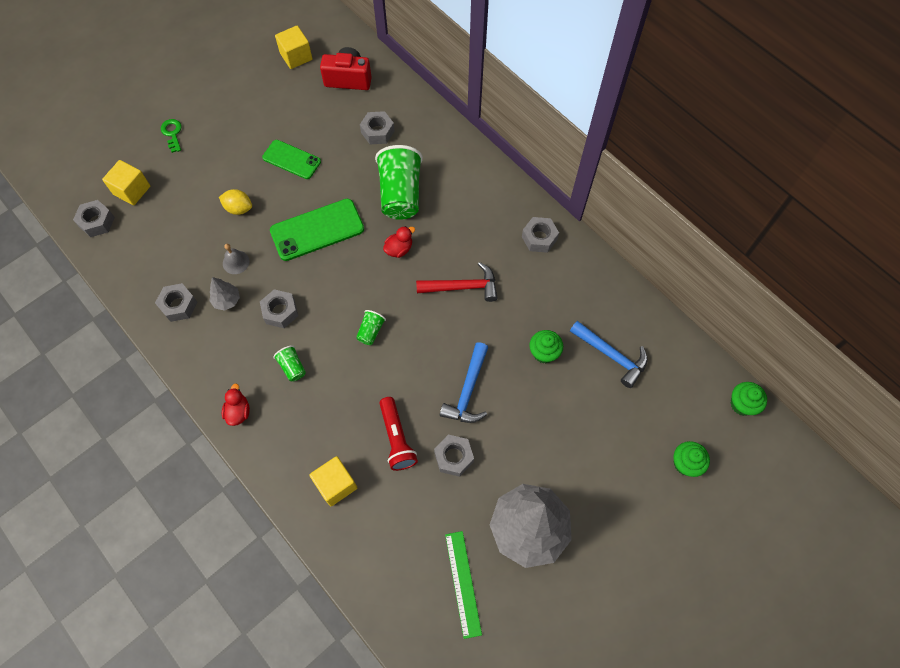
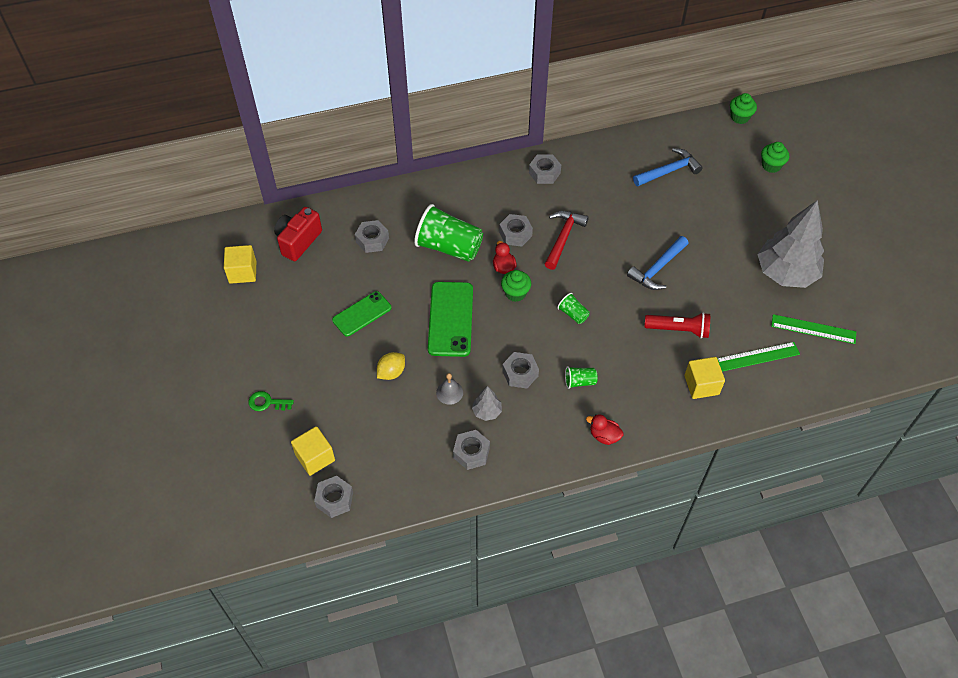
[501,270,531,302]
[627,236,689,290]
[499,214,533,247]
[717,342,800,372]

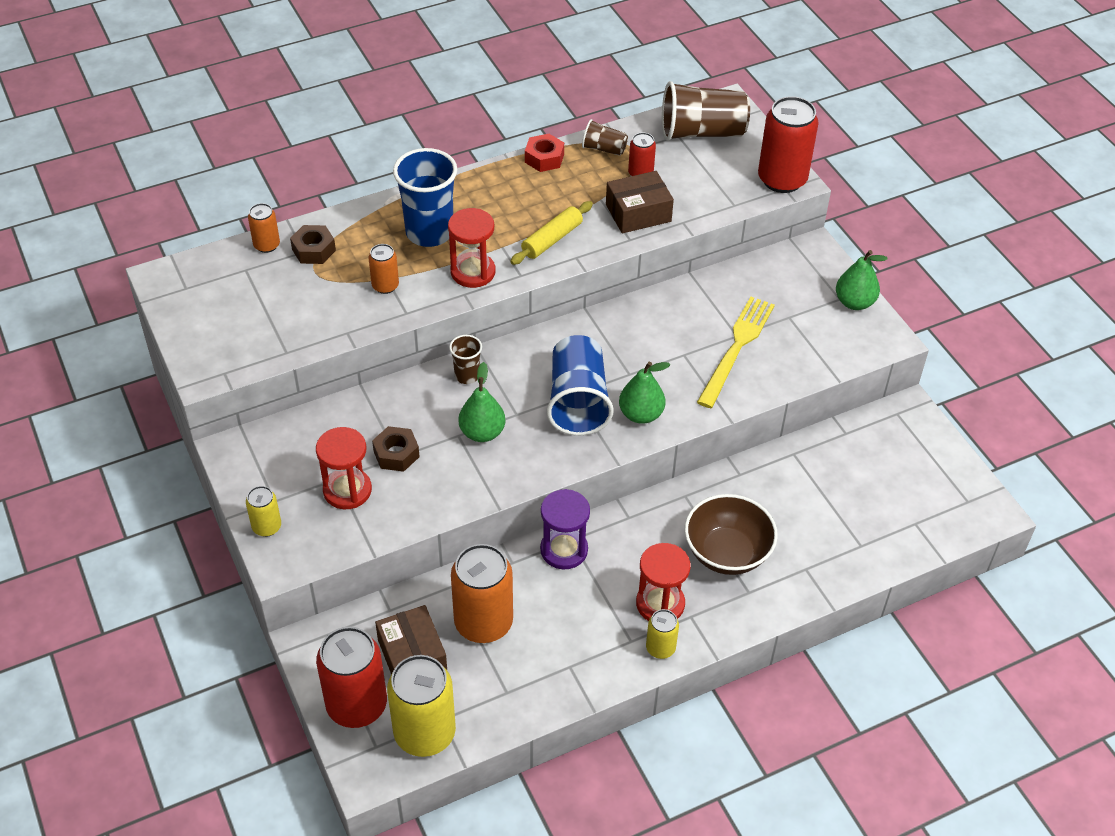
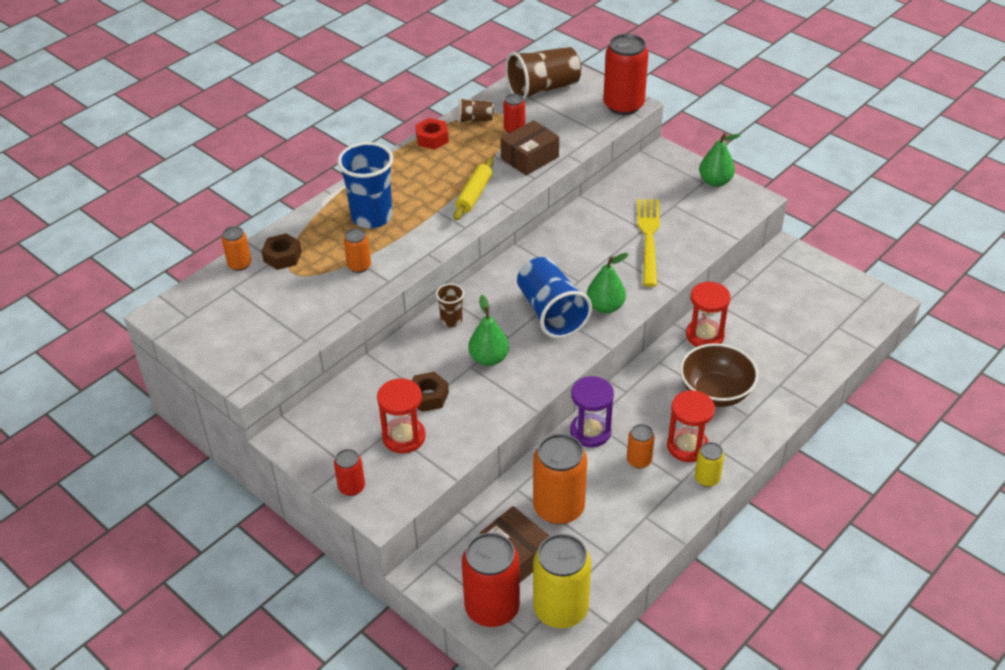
[686,281,731,347]
[334,449,365,496]
[627,424,655,468]

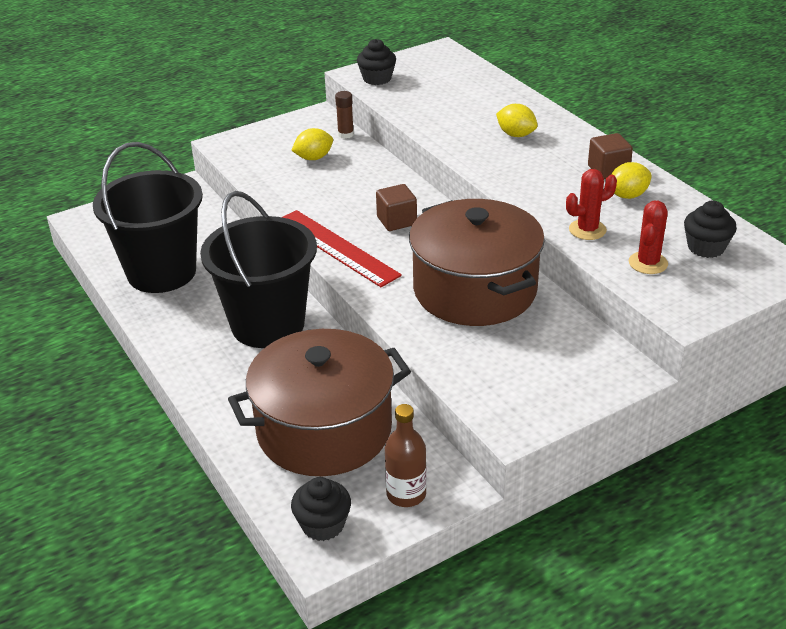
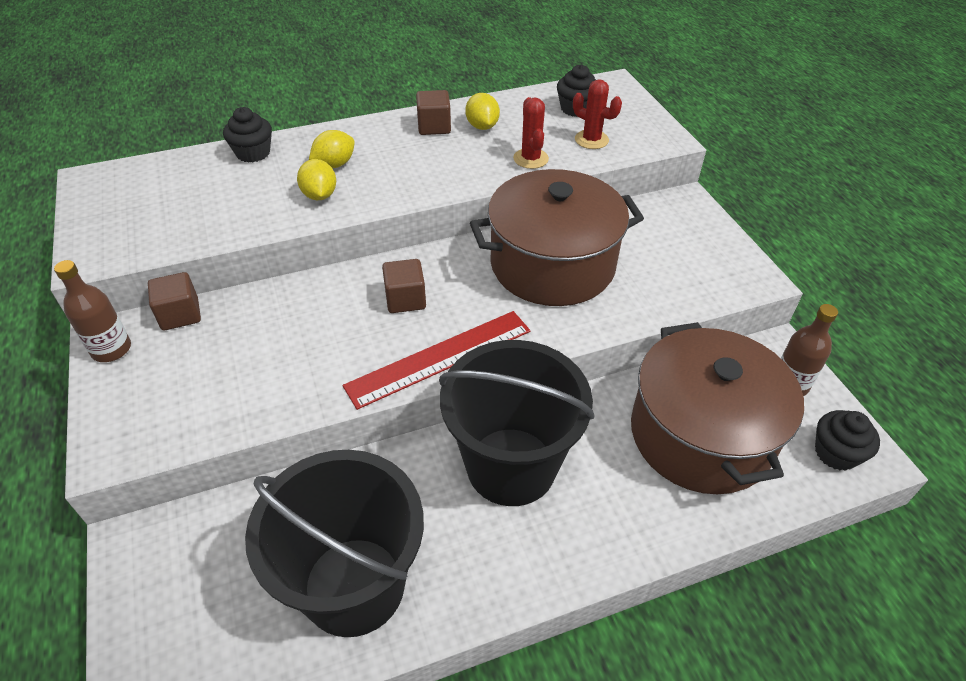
[223,107,272,163]
[148,272,201,331]
[297,159,336,200]
[54,260,131,362]

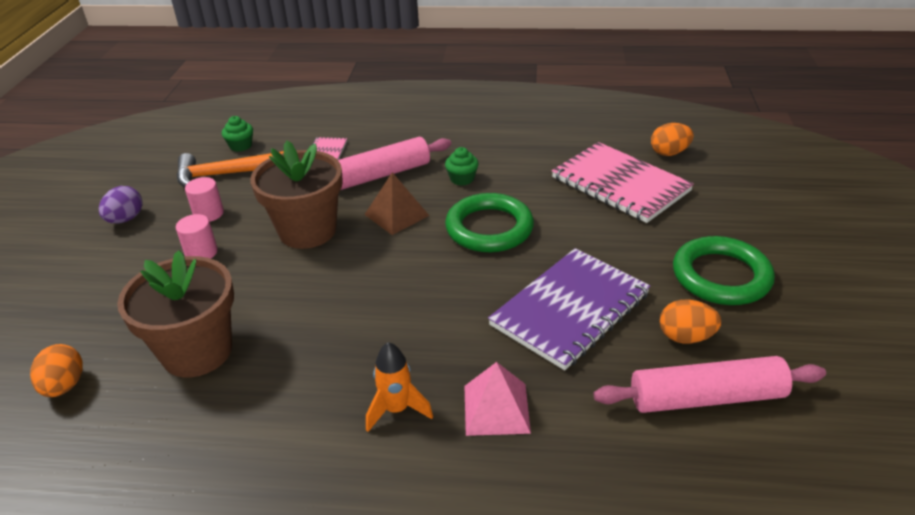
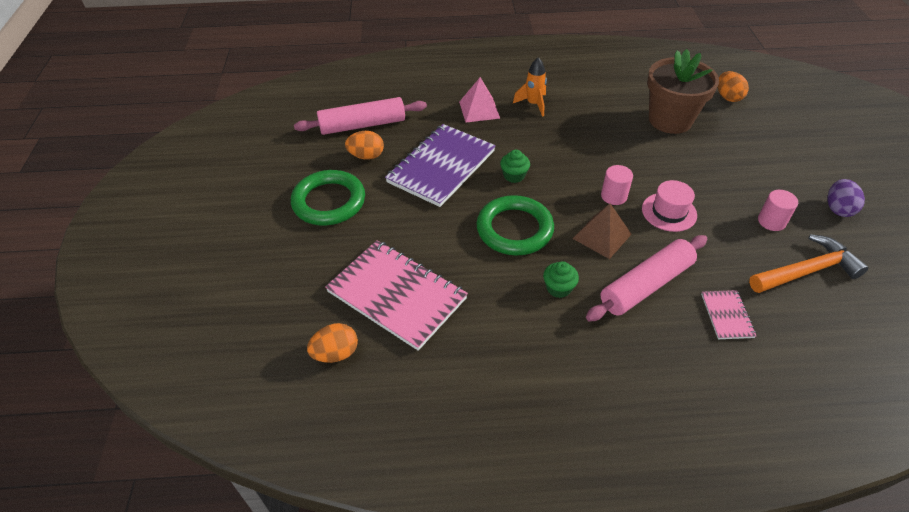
[500,150,530,183]
[642,180,697,232]
[601,165,633,205]

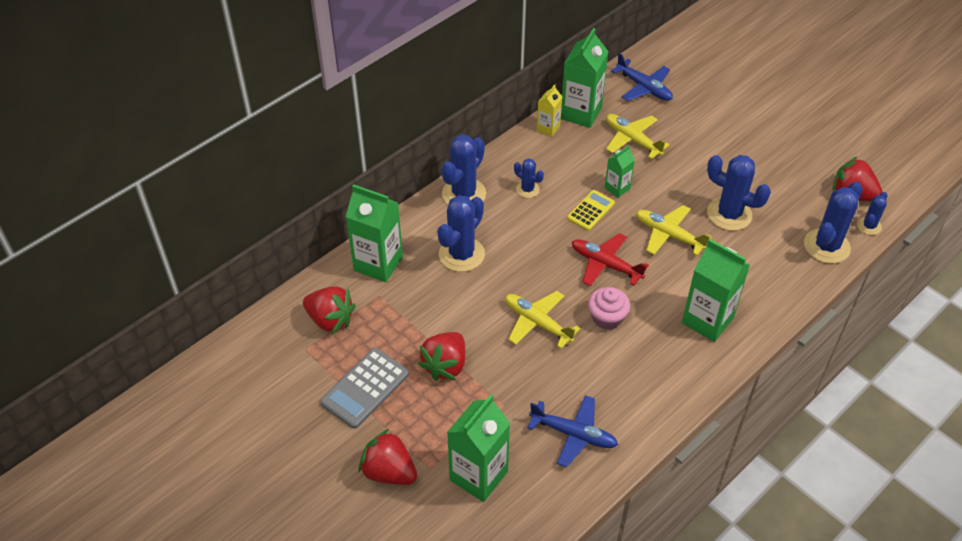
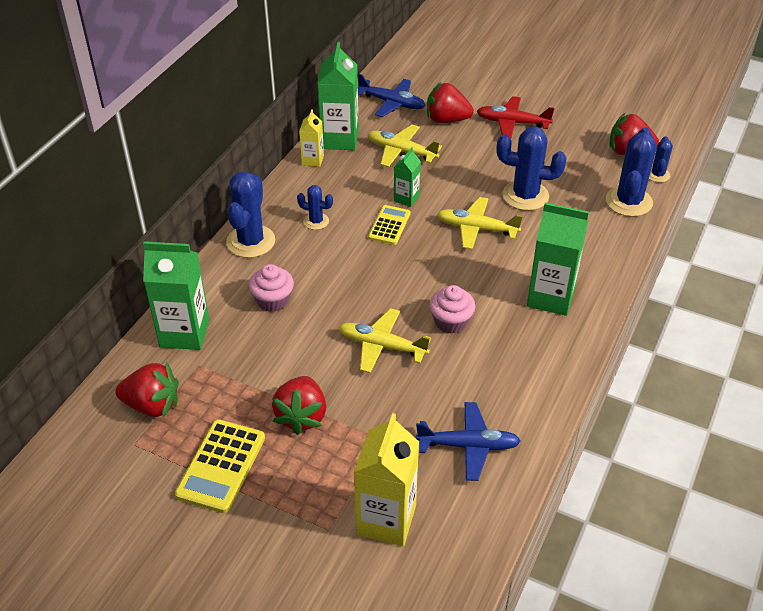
[249,264,294,312]
[477,96,554,138]
[175,419,265,513]
[354,413,419,546]
[427,82,474,123]

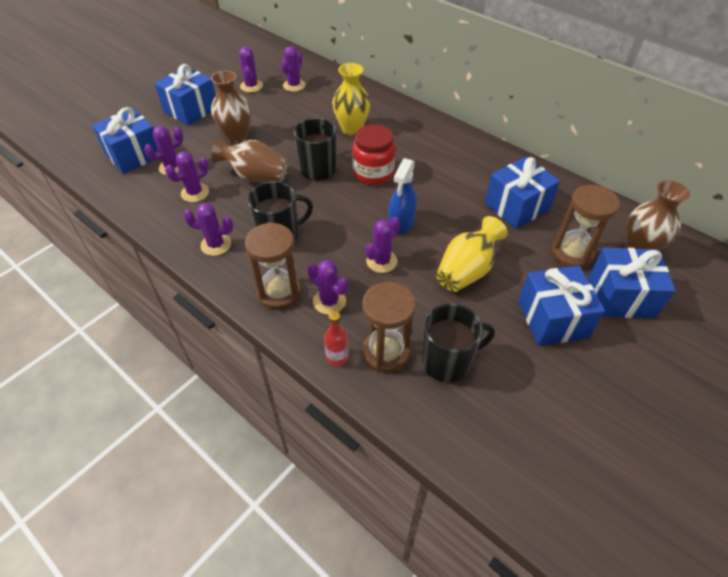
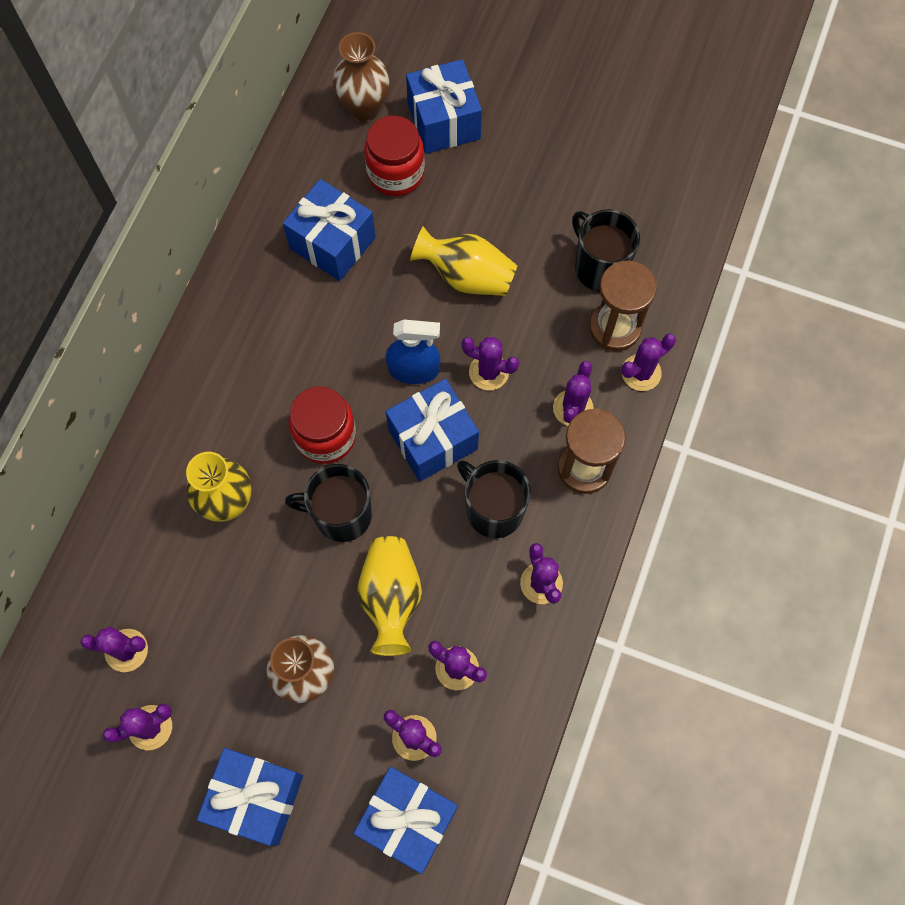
[357,536,422,656]
[364,116,425,196]
[386,379,479,481]
[621,334,676,391]

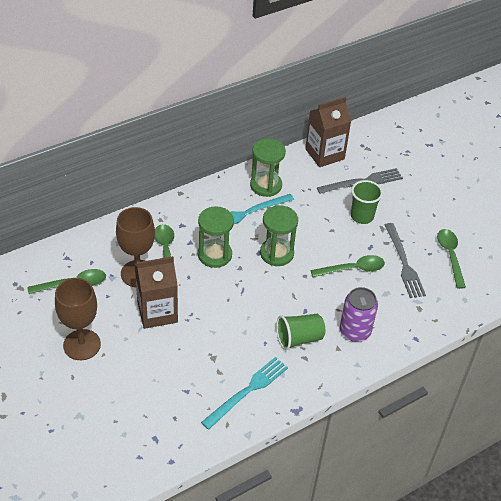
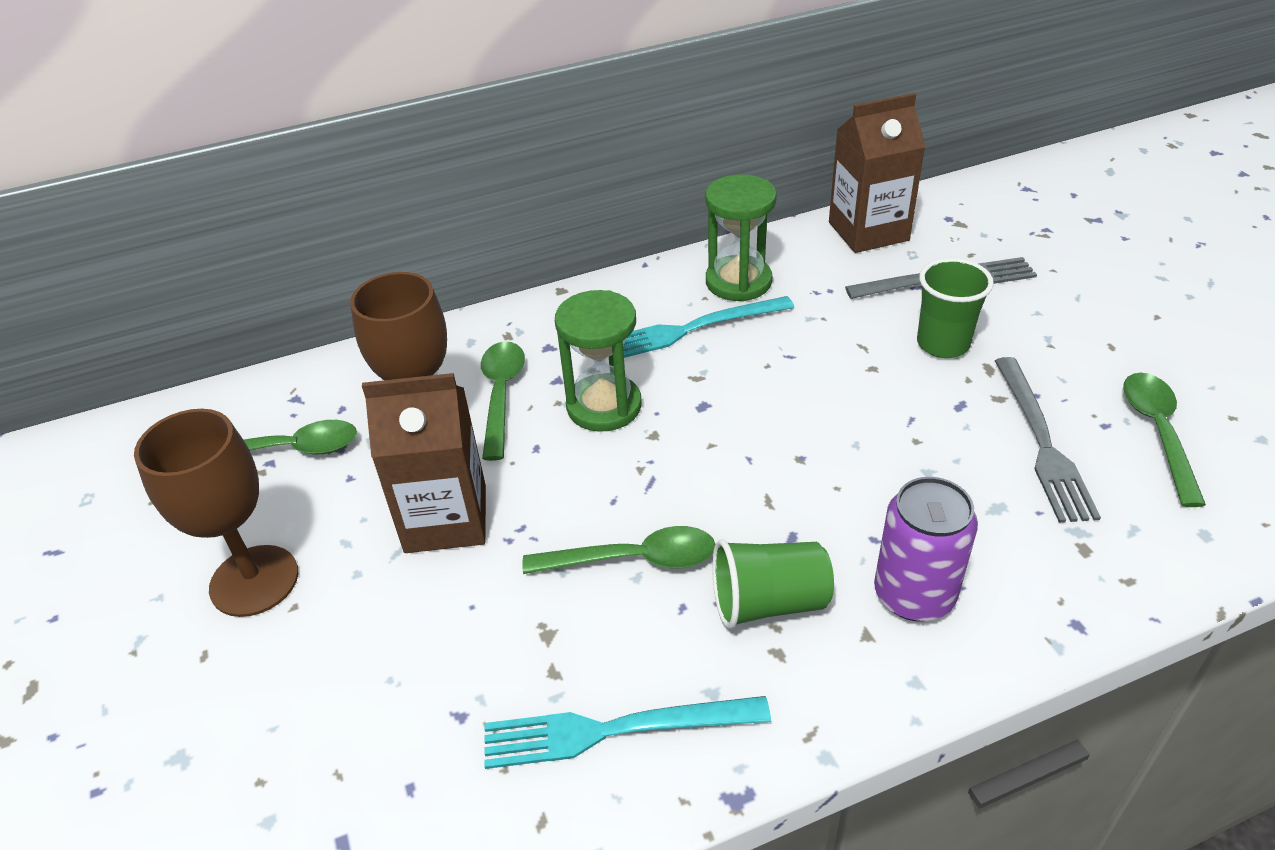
[260,205,298,266] (first image)
[522,526,715,574]
[484,696,771,769]

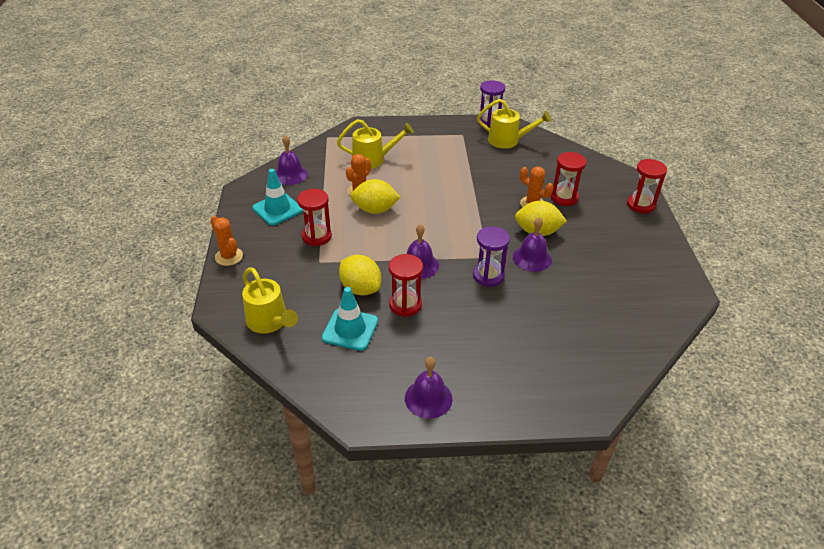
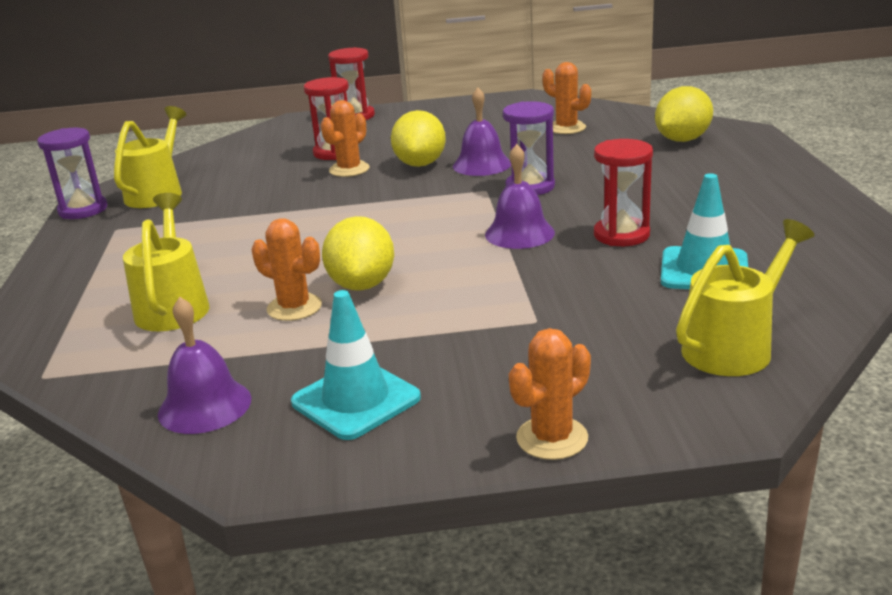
[297,189,332,246] (first image)
[655,86,713,142]
[405,357,452,419] (first image)
[542,62,591,134]

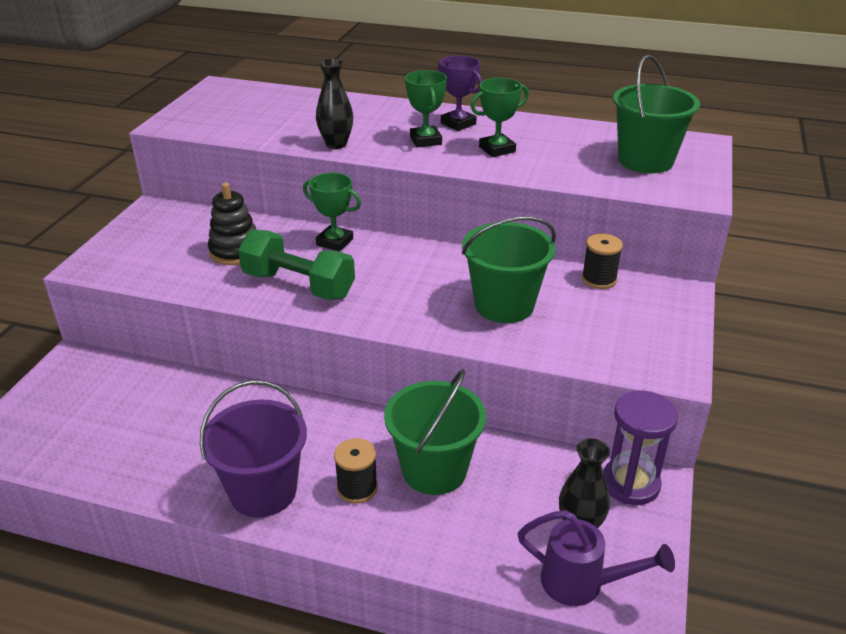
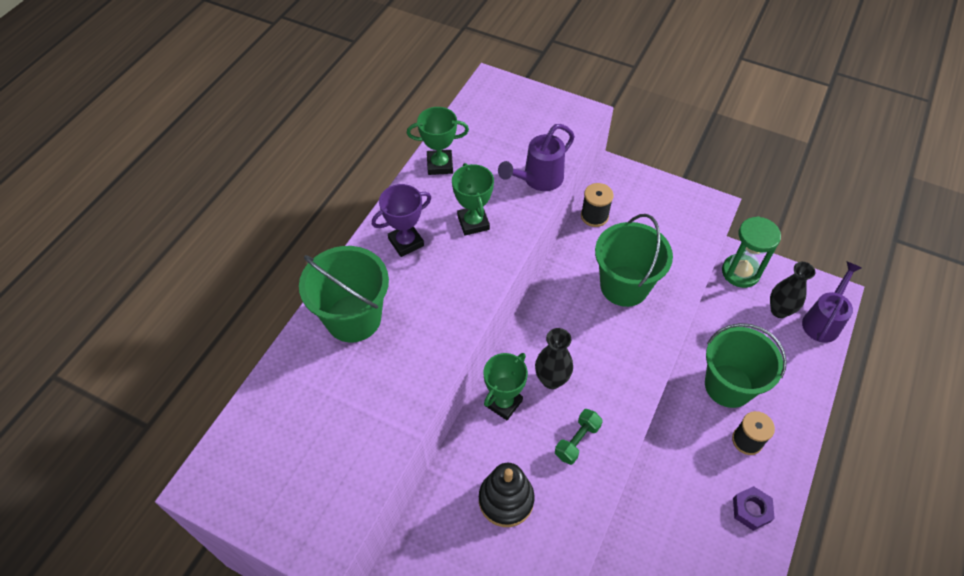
[299,246,389,342]
[535,328,573,389]
[407,107,469,175]
[555,409,603,465]
[733,486,775,531]
[722,216,781,288]
[498,124,575,191]

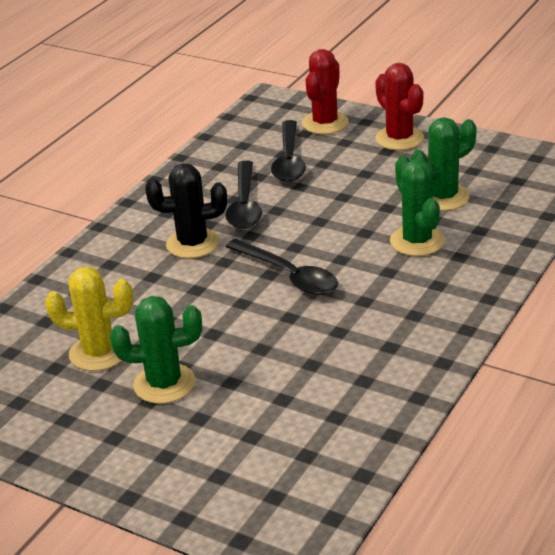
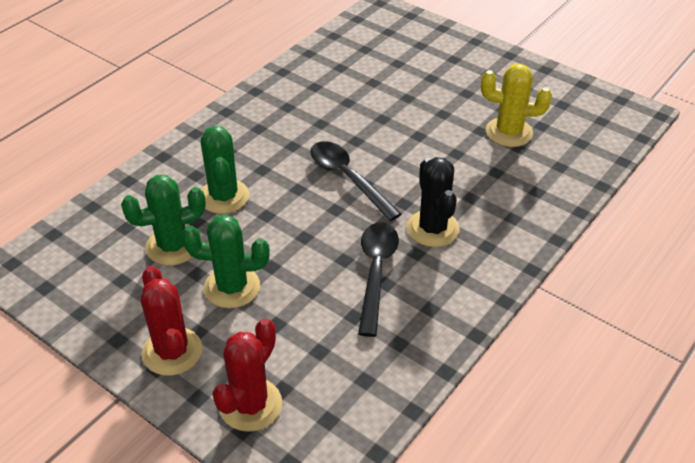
[271,120,306,182] (first image)
[407,157,460,247]
[181,214,270,308]

